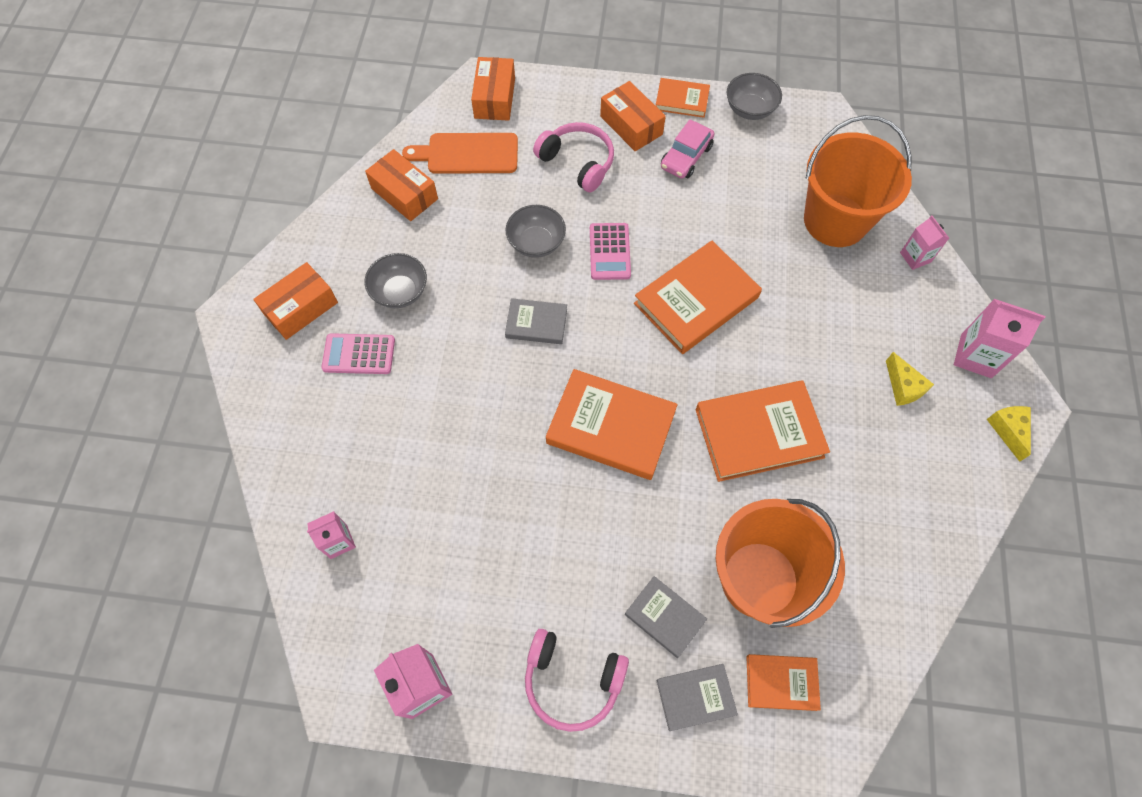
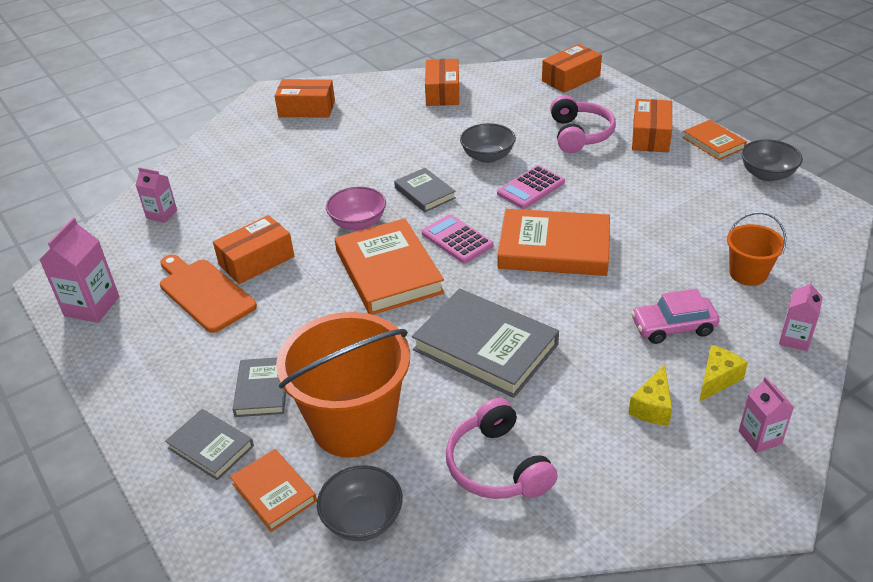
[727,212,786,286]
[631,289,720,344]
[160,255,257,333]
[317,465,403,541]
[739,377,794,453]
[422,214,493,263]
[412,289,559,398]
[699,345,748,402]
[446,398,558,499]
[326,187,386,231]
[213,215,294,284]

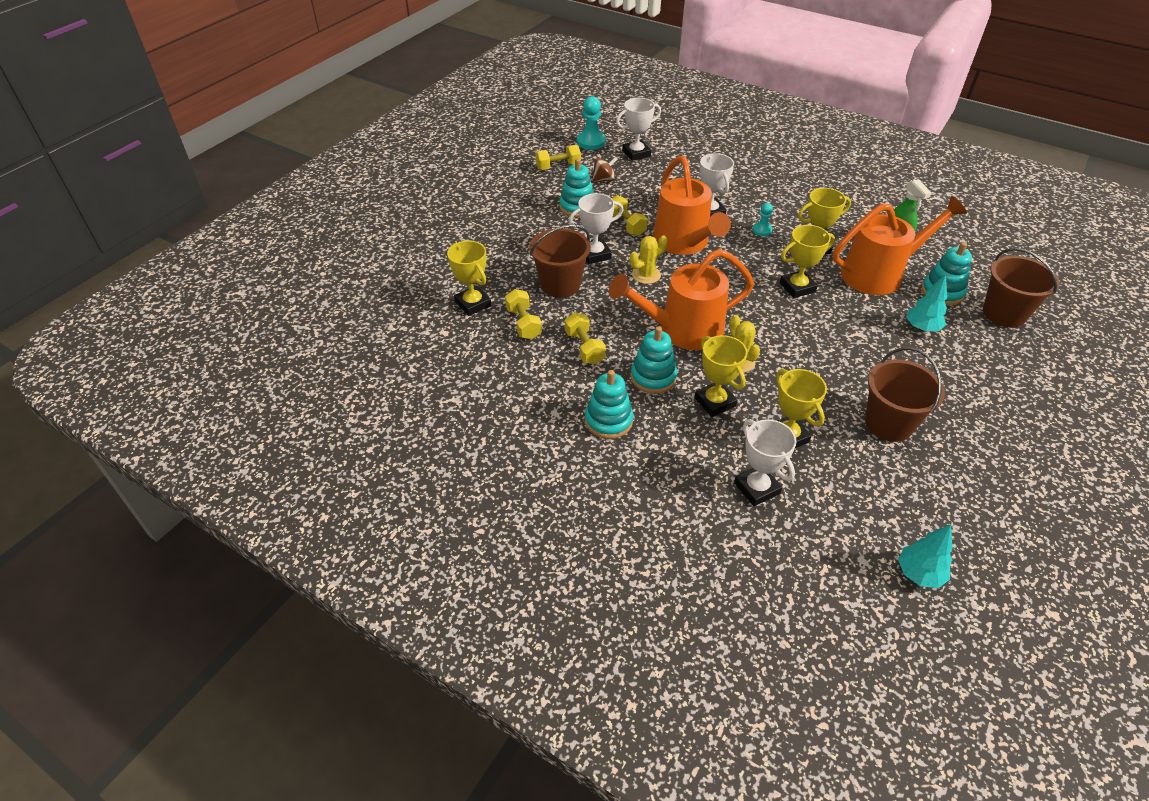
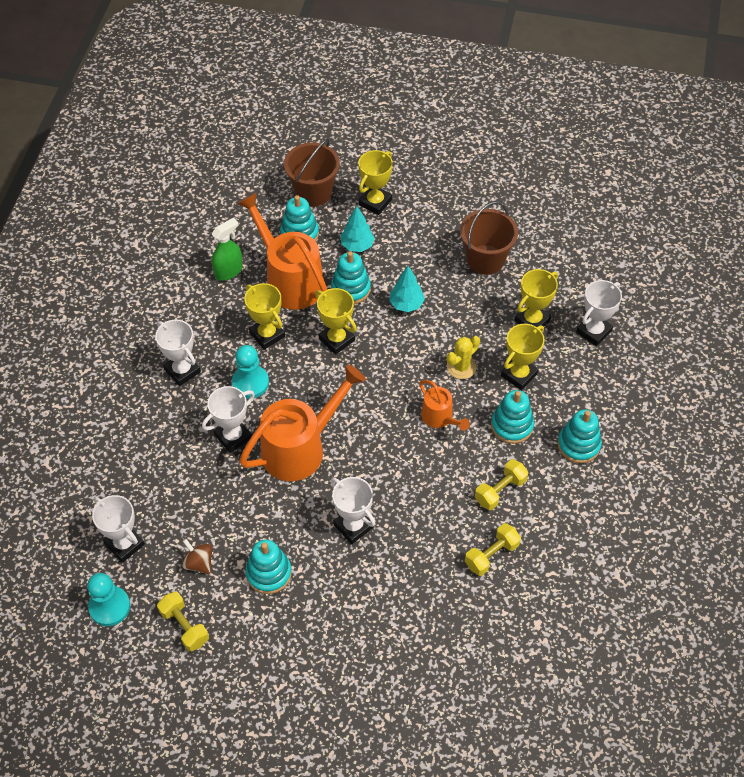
[612,196,648,236] (first image)
[232,345,269,398]
[529,225,591,298] (first image)
[630,235,668,284] (first image)
[358,150,393,215]
[419,380,470,431]
[389,266,425,312]
[331,251,371,304]
[155,320,201,386]

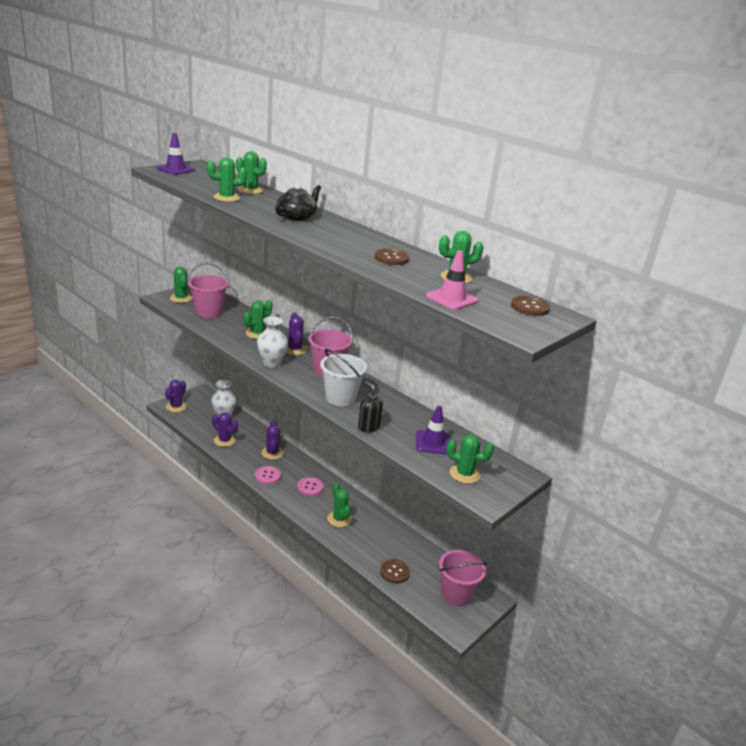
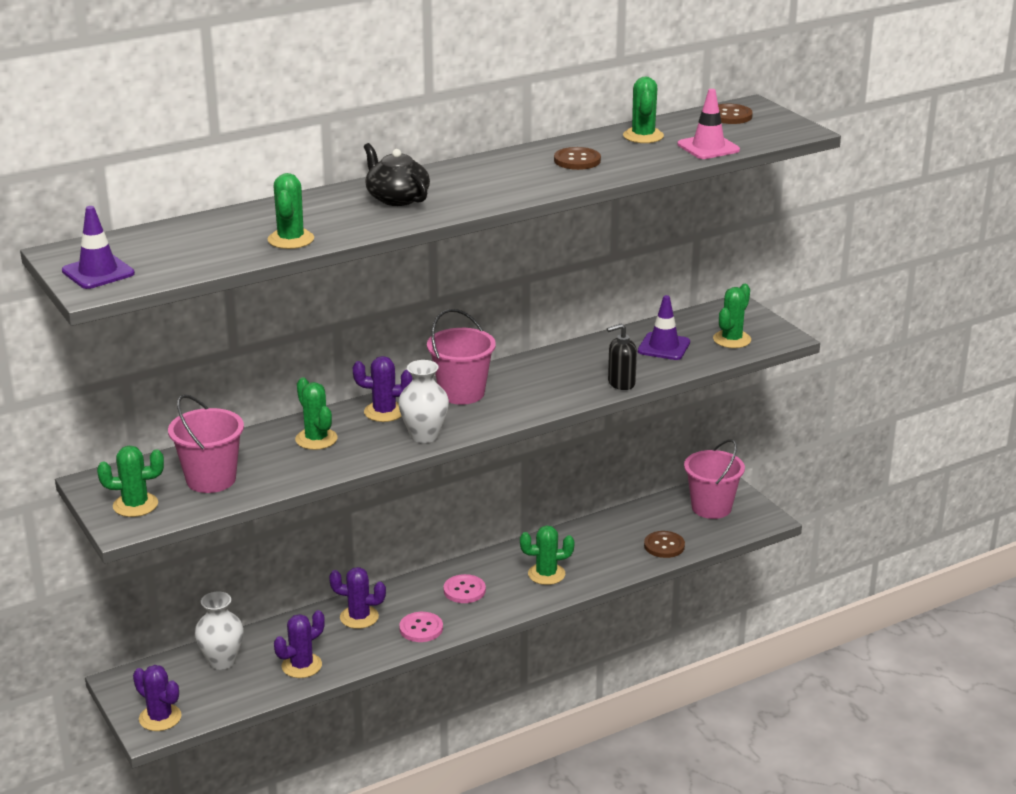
[236,151,267,194] (first image)
[320,349,367,406] (first image)

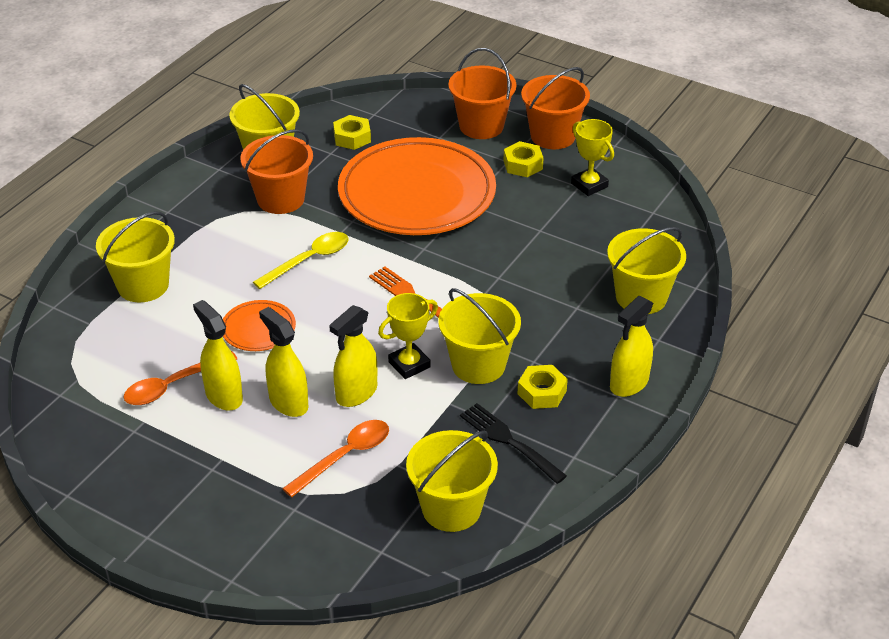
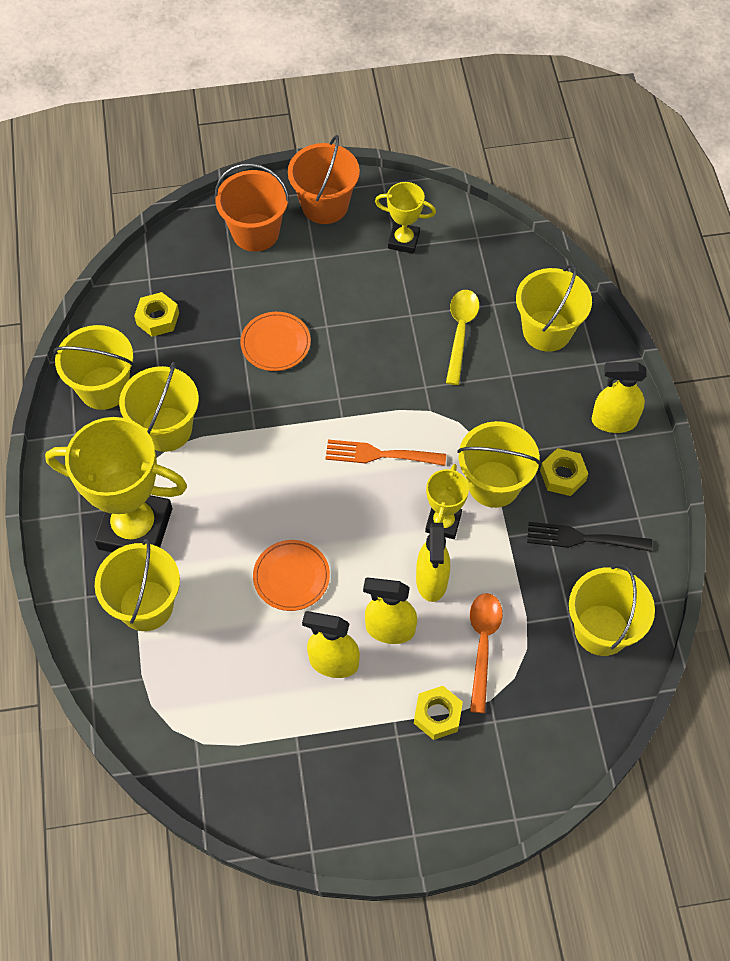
[119,362,199,452]
[240,312,311,371]
[414,686,463,740]
[446,290,479,385]
[592,362,647,433]
[123,351,237,405] (first image)
[45,417,187,552]

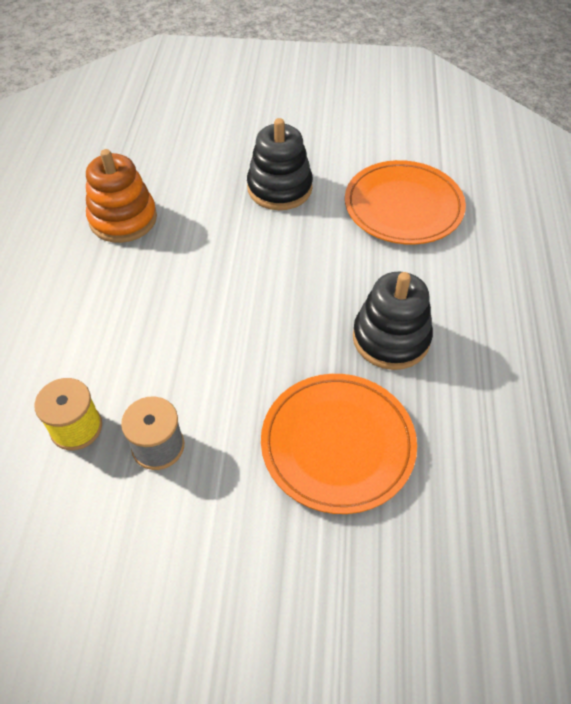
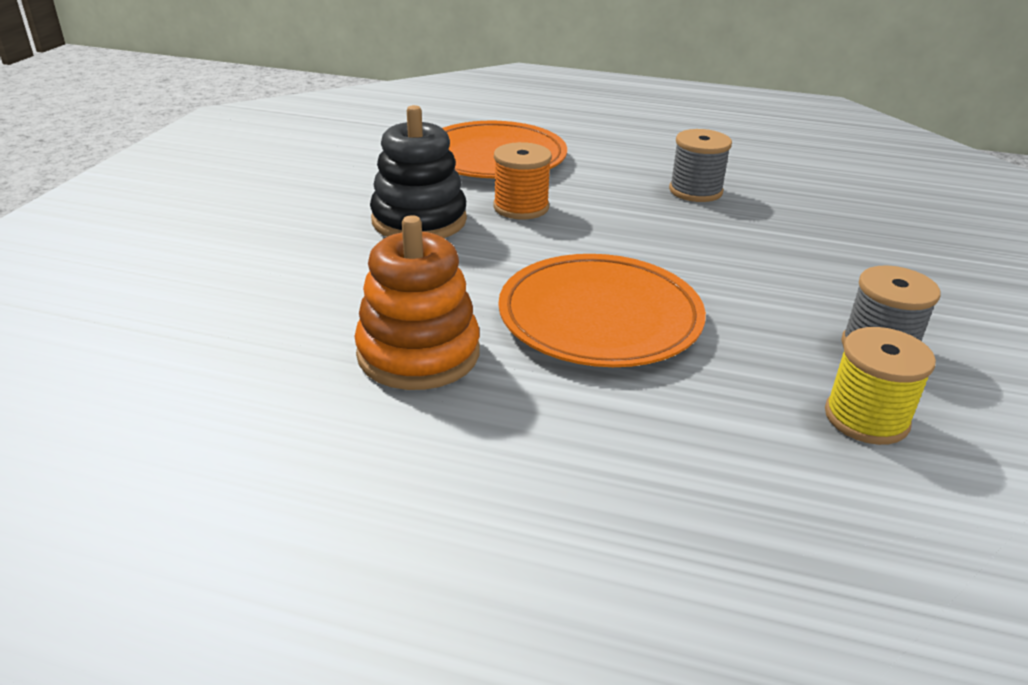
[669,129,732,202]
[499,254,706,367]
[493,142,552,220]

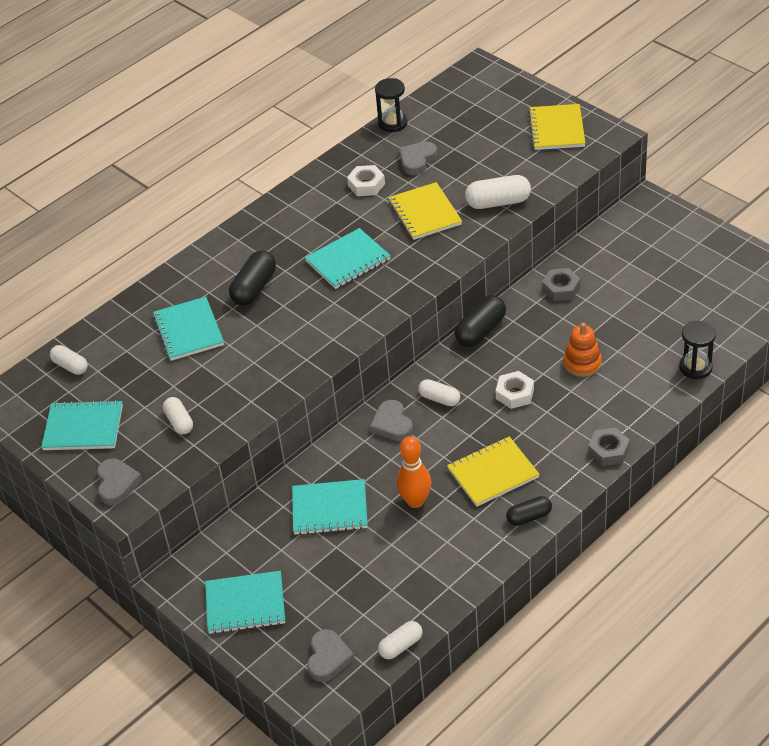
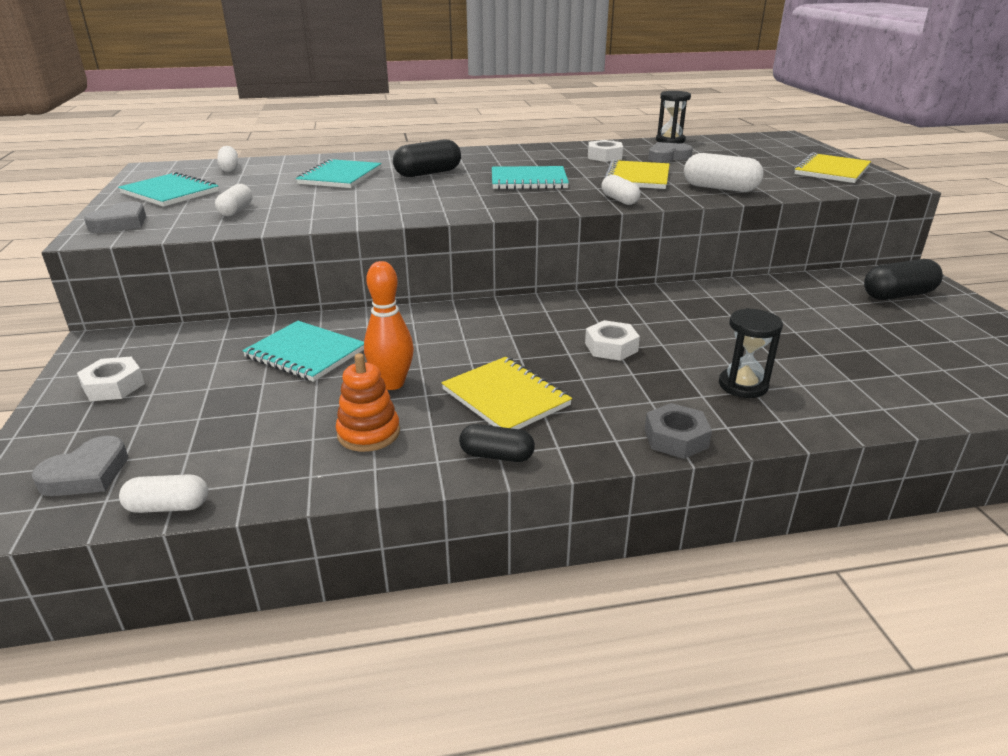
[542,268,580,301] (first image)
[864,259,943,300]
[719,308,783,398]
[336,353,400,452]
[602,175,641,205]
[370,400,413,441] (first image)
[441,357,572,429]
[77,357,145,401]

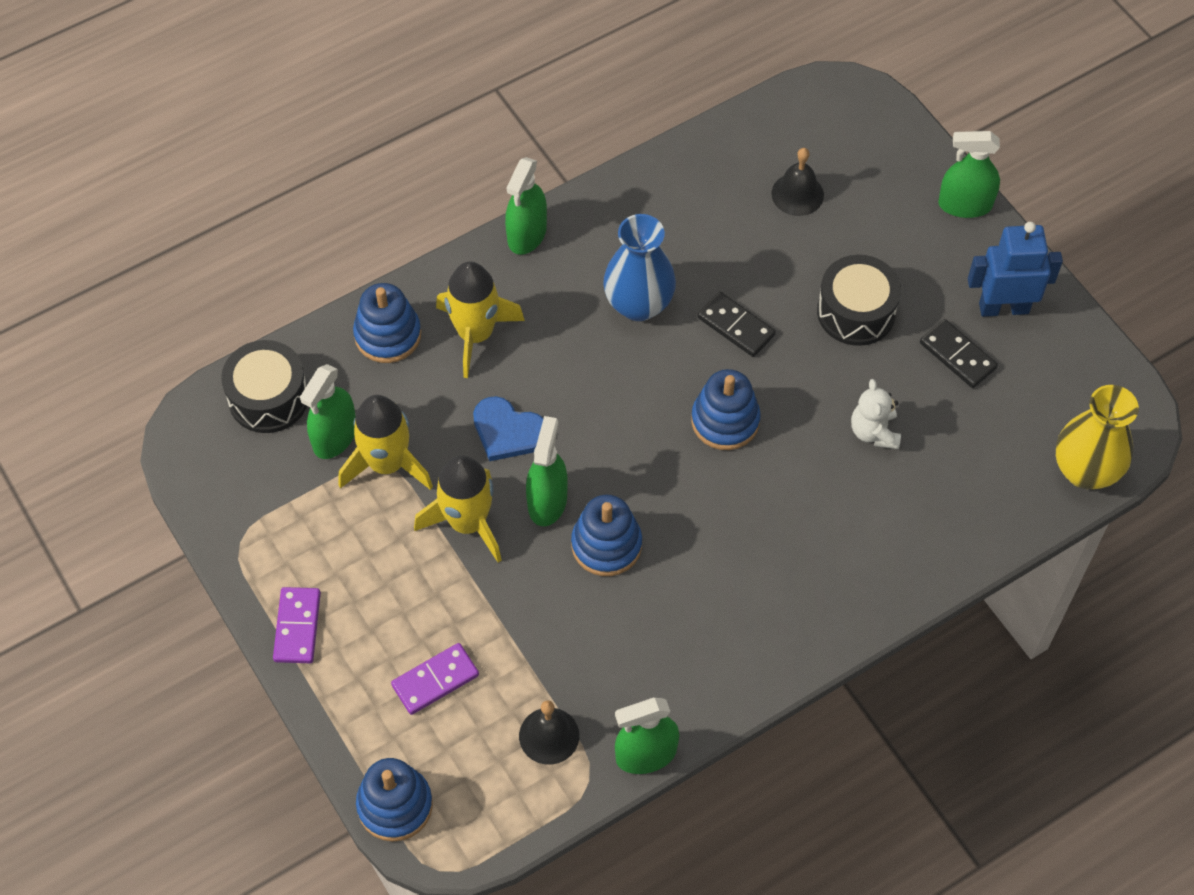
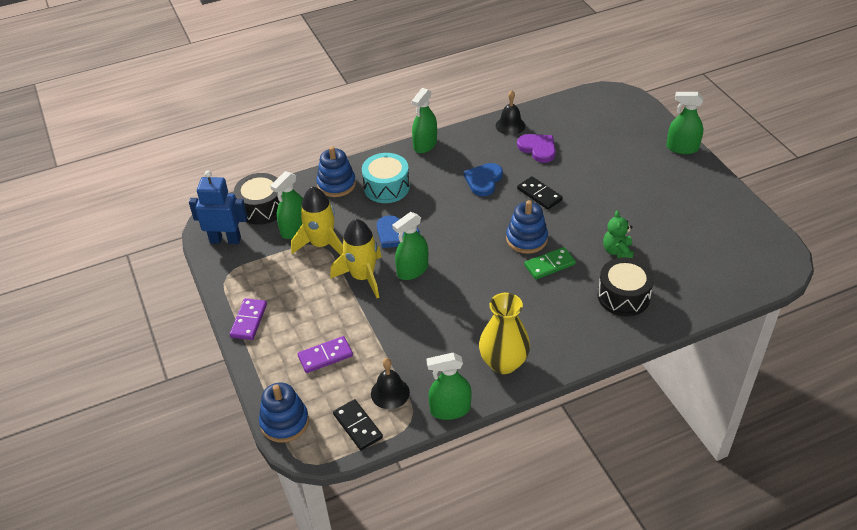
[496,90,525,135]
[464,163,503,196]
[189,171,248,244]
[598,258,654,316]
[362,153,410,203]
[333,399,383,450]
[603,210,634,258]
[479,293,530,374]
[392,212,428,280]
[571,495,642,576] (first image)
[517,134,556,163]
[524,247,576,279]

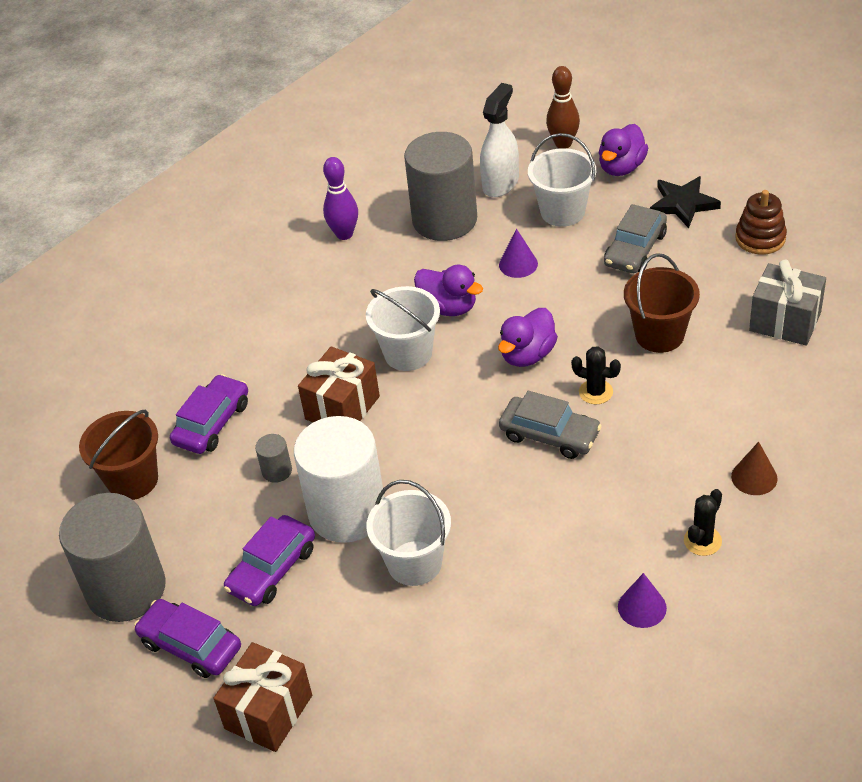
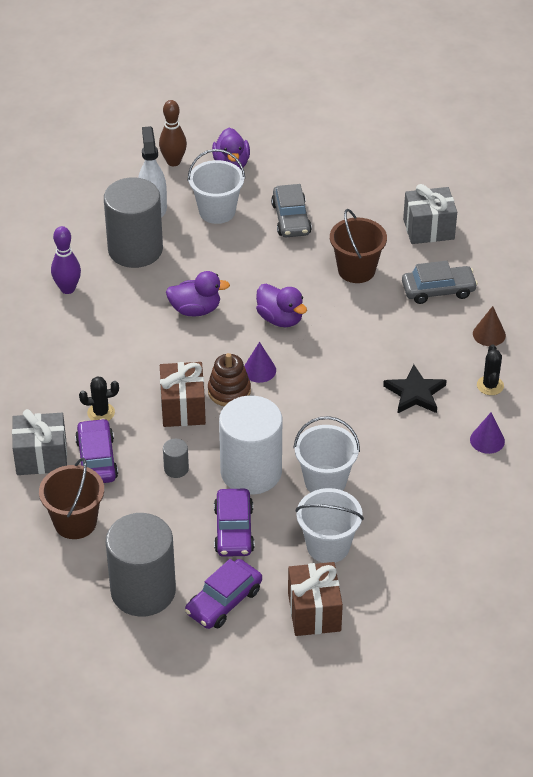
[383,364,447,414]
[208,353,251,406]
[244,342,276,383]
[295,488,364,563]
[256,284,307,327]
[79,376,119,421]
[402,261,478,304]
[185,559,262,629]
[12,409,67,475]

